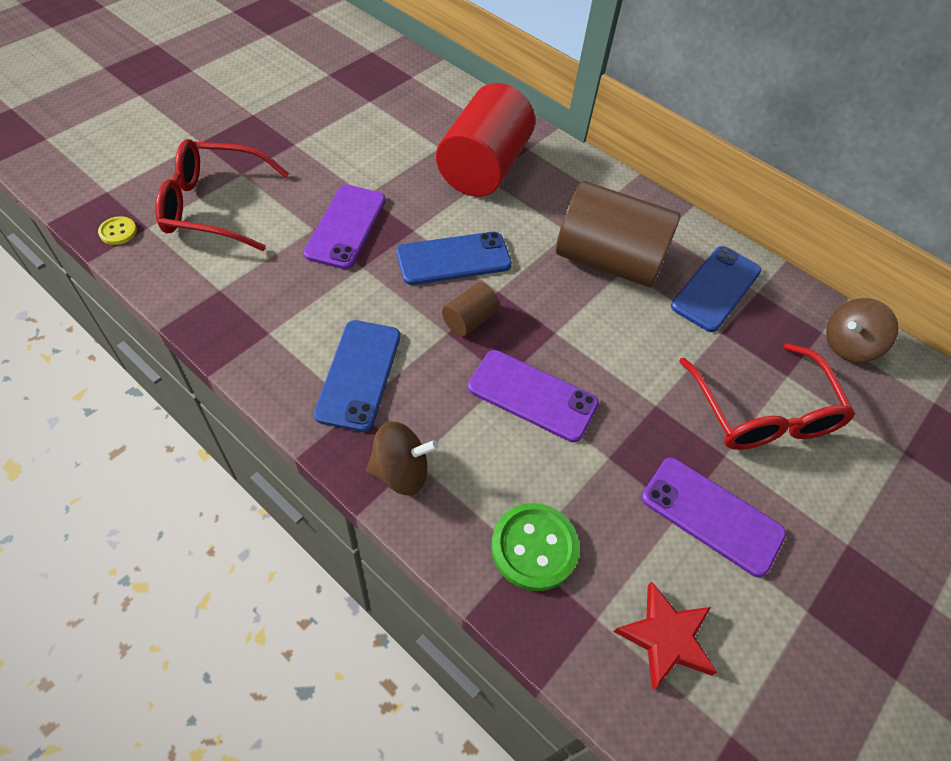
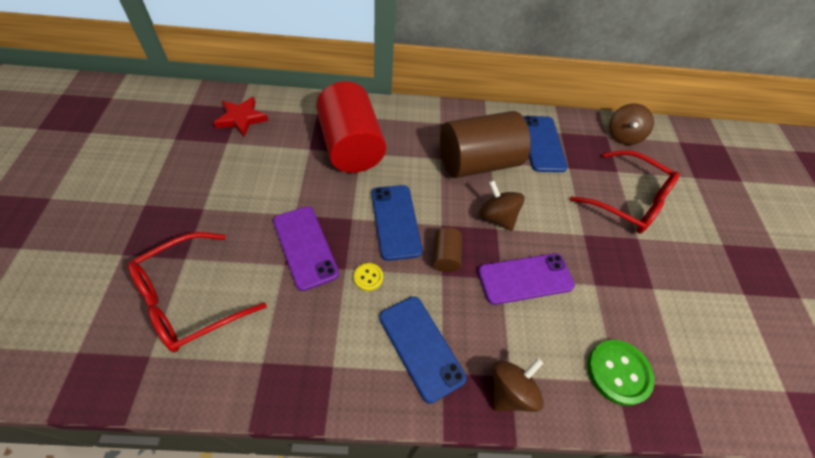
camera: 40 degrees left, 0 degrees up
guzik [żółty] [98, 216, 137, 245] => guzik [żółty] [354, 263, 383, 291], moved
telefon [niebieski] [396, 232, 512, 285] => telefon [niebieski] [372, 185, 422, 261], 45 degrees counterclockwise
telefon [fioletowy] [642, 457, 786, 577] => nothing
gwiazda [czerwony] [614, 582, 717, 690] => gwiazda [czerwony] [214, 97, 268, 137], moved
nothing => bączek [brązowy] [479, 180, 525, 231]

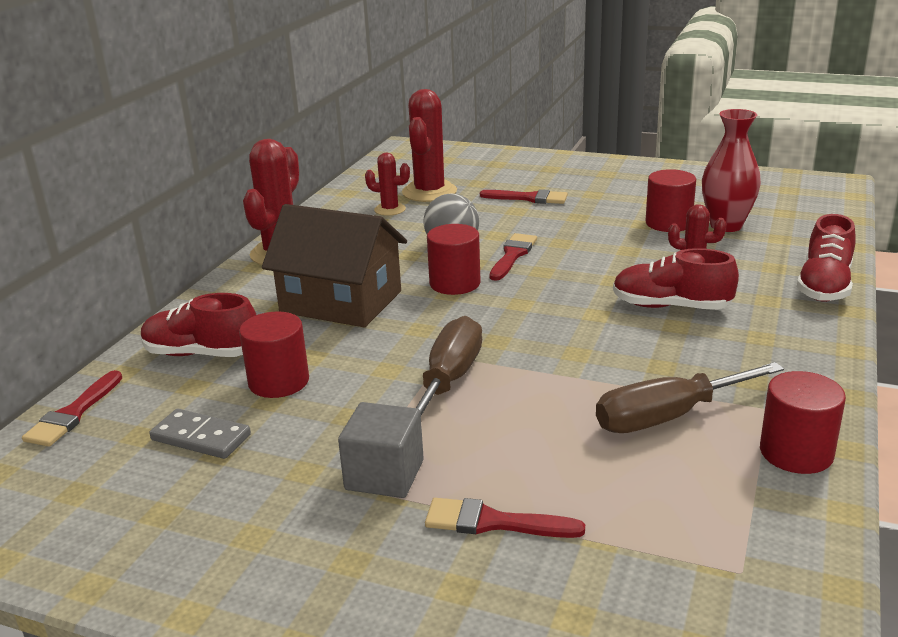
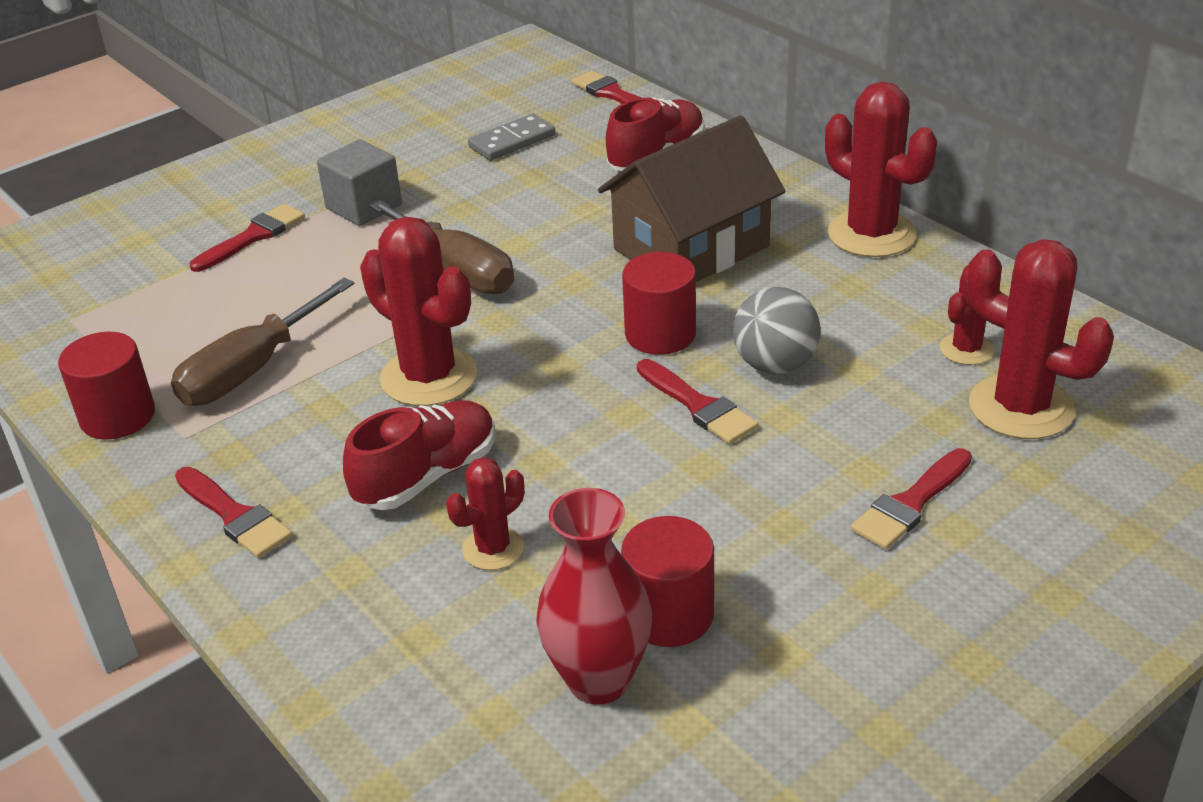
camera: 120 degrees right, 10 degrees up
but [czerwony] [797, 214, 856, 302] => nothing
walec [czerwony] [239, 311, 309, 398] => nothing
śrubokręt [brązowy] [596, 362, 784, 433] => śrubokręt [brązowy] [171, 278, 355, 406], 150 degrees counterclockwise
nothing => kaktus [czerwony] [360, 217, 477, 406]
nothing => pędzel [czerwony] [175, 467, 292, 558]

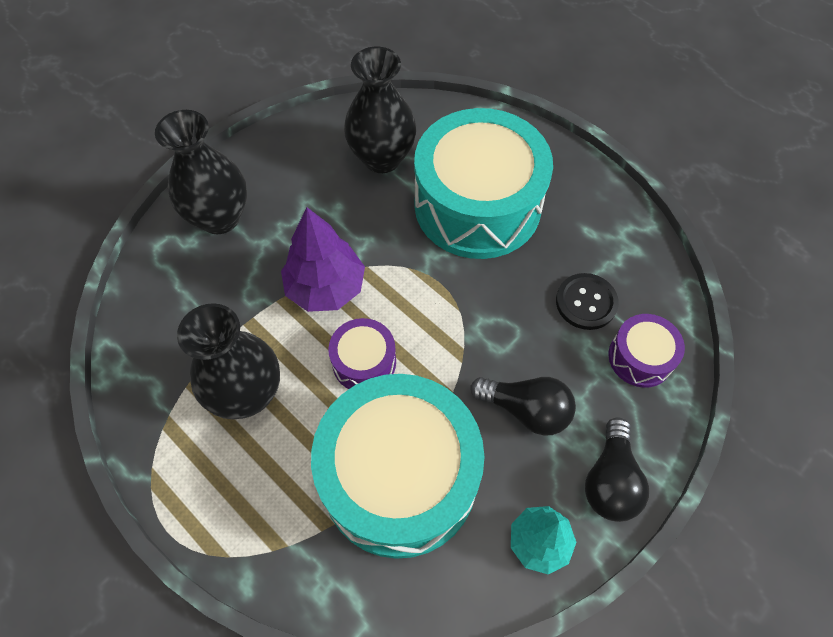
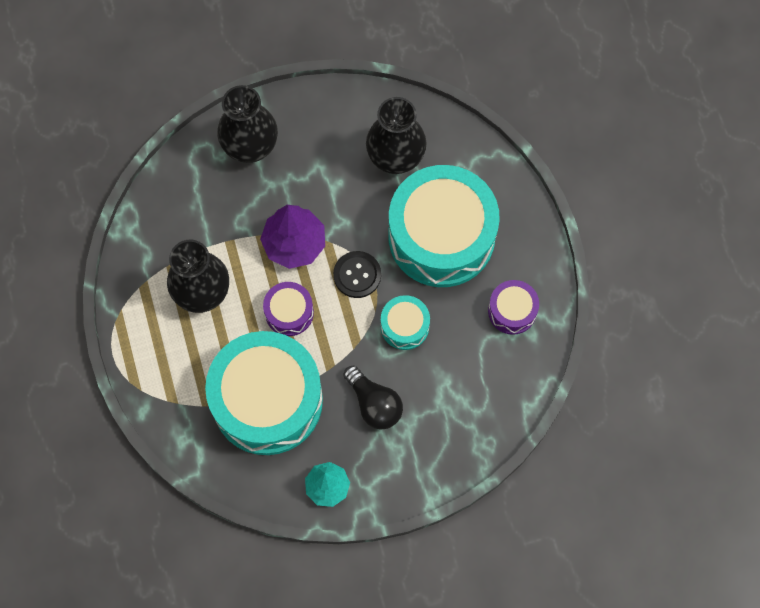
camera: 30 degrees right, 10 degrees up
guzik [czarny] [556, 273, 619, 330] => guzik [czarny] [333, 251, 381, 298], moved
bęben [fioletowy] [608, 314, 685, 388] => bęben [fioletowy] [488, 280, 539, 335], moved
żarówka [czarny] [585, 417, 649, 522] => nothing
nothing => bęben [turkusowy] [381, 295, 430, 350]

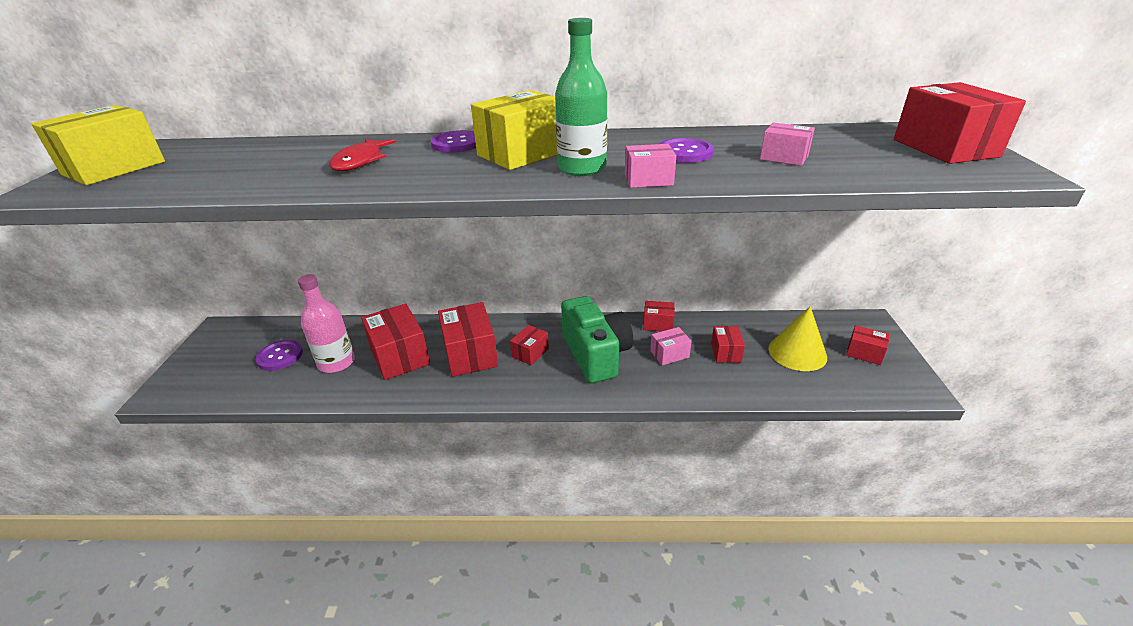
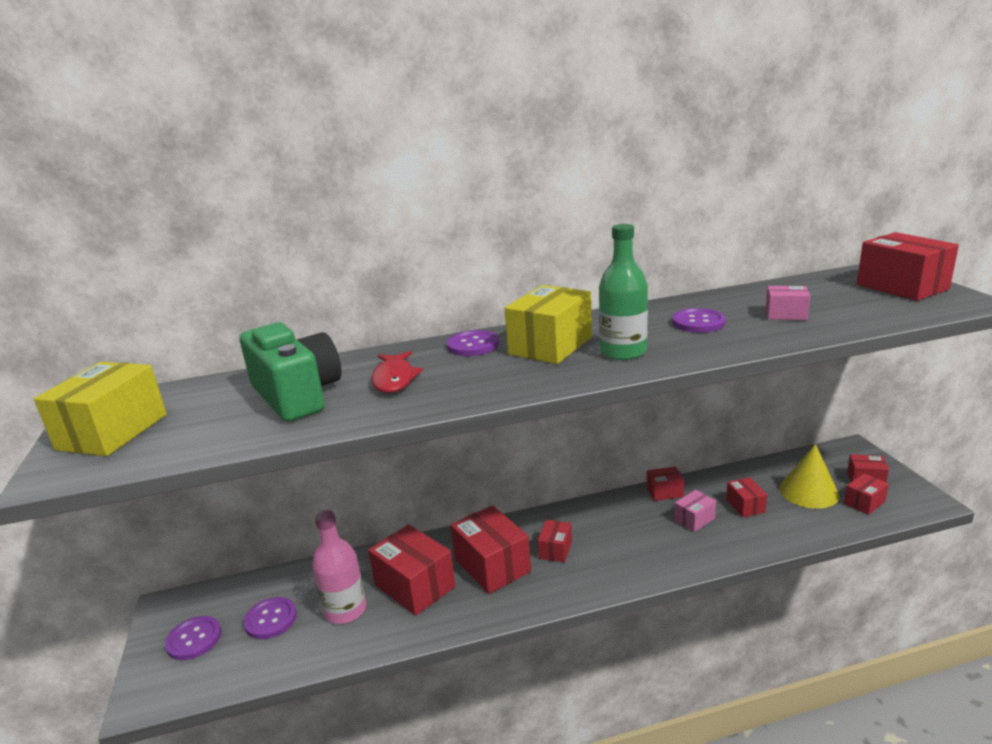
camera: 15 degrees left, 10 degrees down
pudełko [różowy] [625, 144, 676, 188] => nothing
aparat fotograficzny [zielony] [561, 296, 633, 383] => aparat fotograficzny [zielony] [240, 322, 341, 422], moved
nothing => pudełko [czerwony] [844, 473, 889, 515]
nothing => guzik [fioletowy] [165, 616, 221, 660]

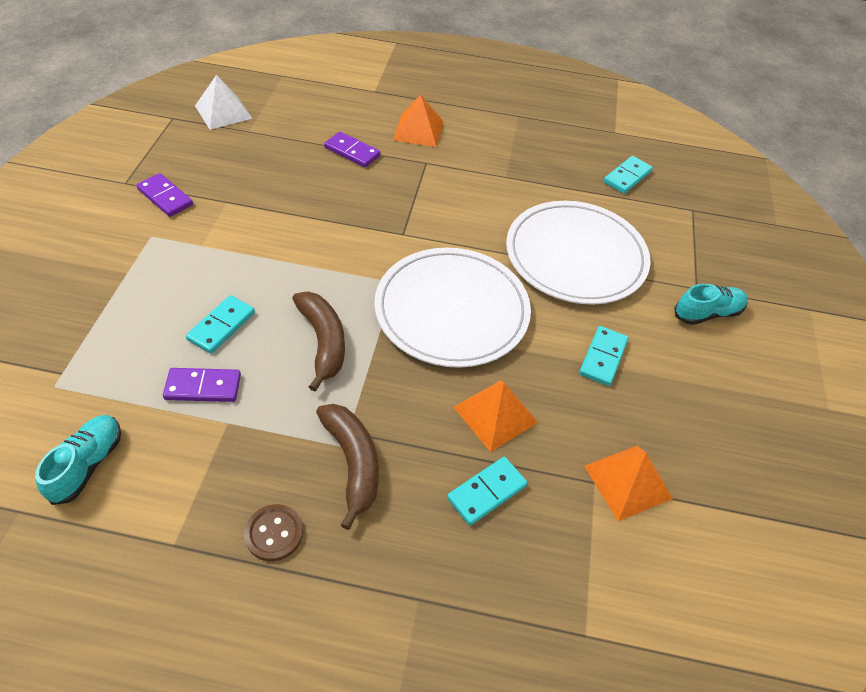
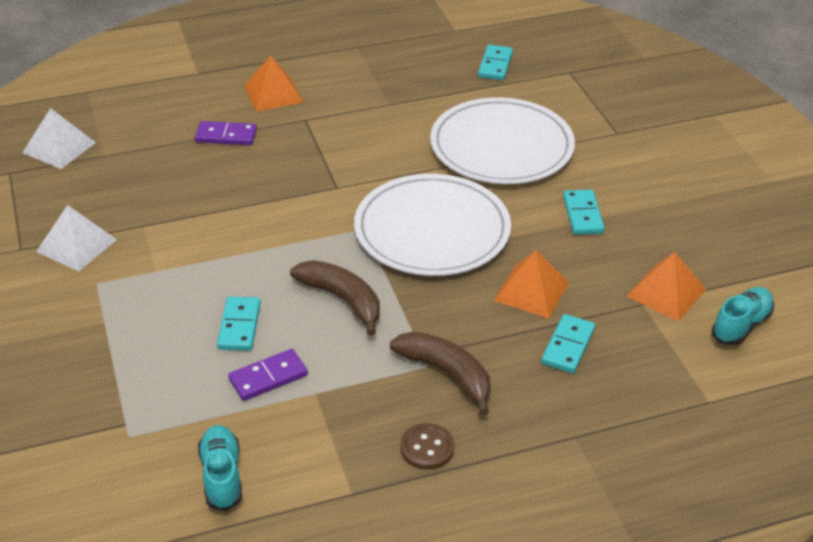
camera: 25 degrees left, 10 degrees down
kostka domina [fioletowy] [136, 173, 193, 217] => piramida [biały] [36, 205, 117, 272]
but [turkusowy] [674, 284, 748, 325] => but [turkusowy] [712, 287, 774, 346], moved

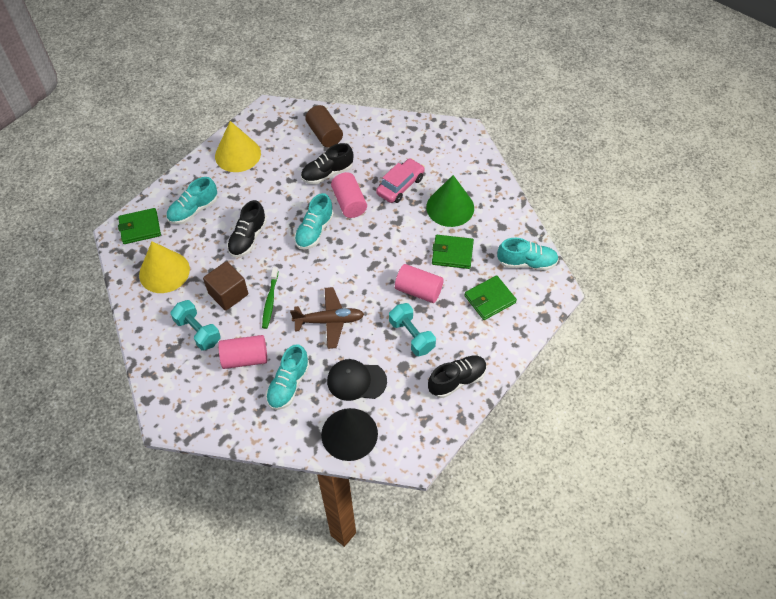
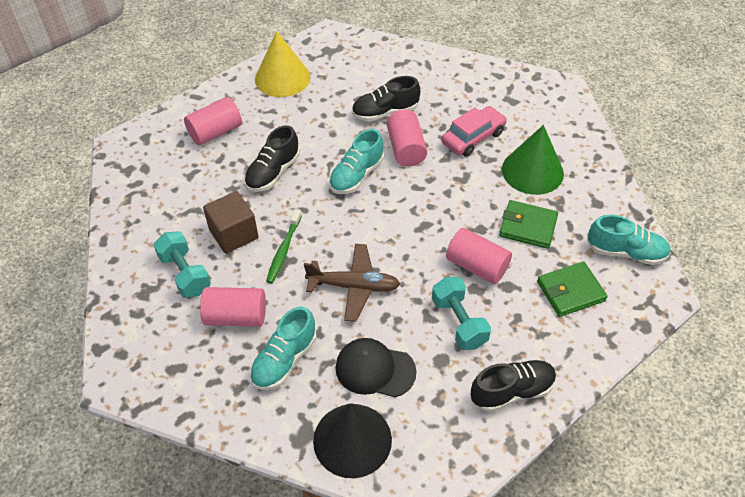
camera: 10 degrees right, 5 degrees down
walec [brązowy] [305, 105, 343, 147] => nothing
but [turkusowy] [166, 177, 217, 225] => walec [różowy] [184, 97, 242, 145]
portfel [zielony] [118, 208, 161, 244] => nothing
stożek [żółty] [139, 241, 190, 293] => nothing

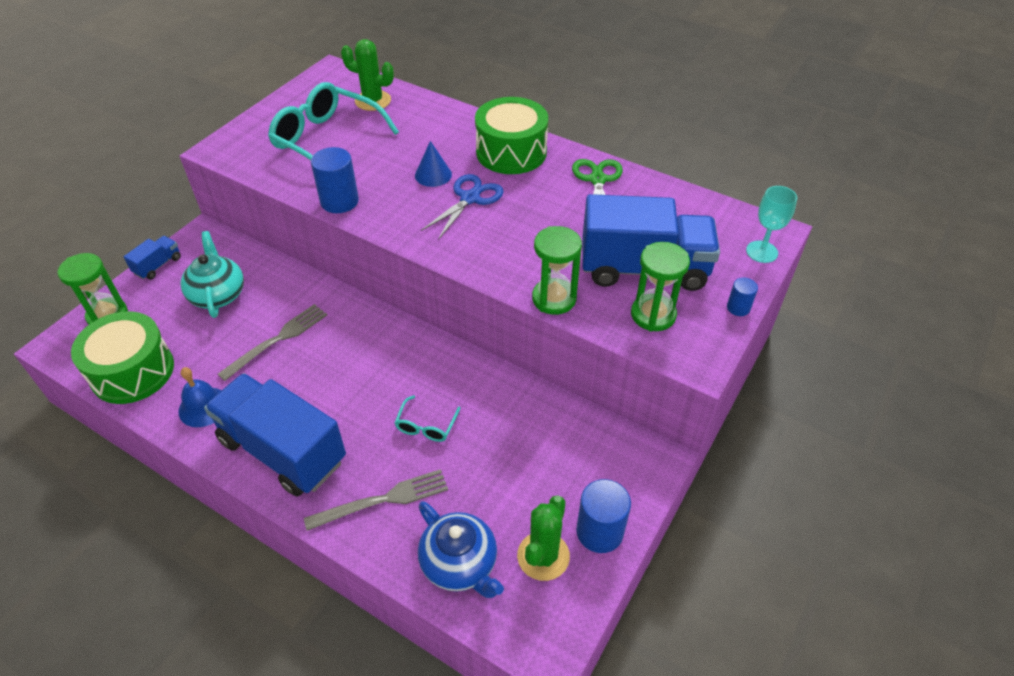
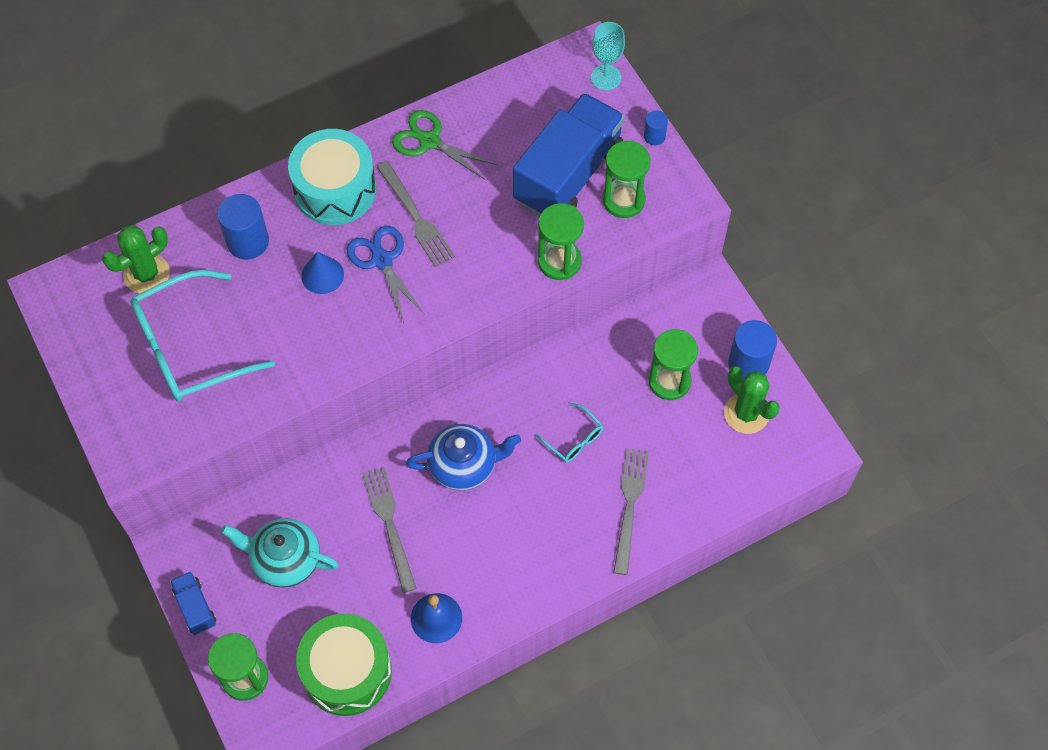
camera: 60 degrees left, 15 degrees up
bęben [zielony] [475, 97, 548, 174] => bęben [turkusowy] [288, 129, 376, 225]
walec [niebieski] [311, 147, 359, 213] => walec [niebieski] [217, 194, 269, 260], moved
ciężarówka [niebieski] [204, 373, 346, 497] => nothing
imbryk [niebieski] [418, 501, 504, 598] => imbryk [niebieski] [406, 424, 521, 490], moved
nothing => widelec [szary] [377, 161, 455, 267]
nothing => klepsydra [zielony] [649, 329, 698, 400]

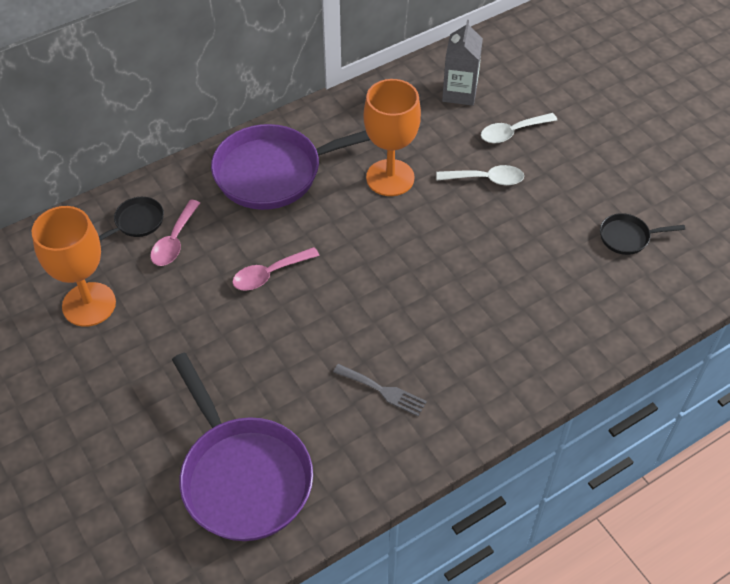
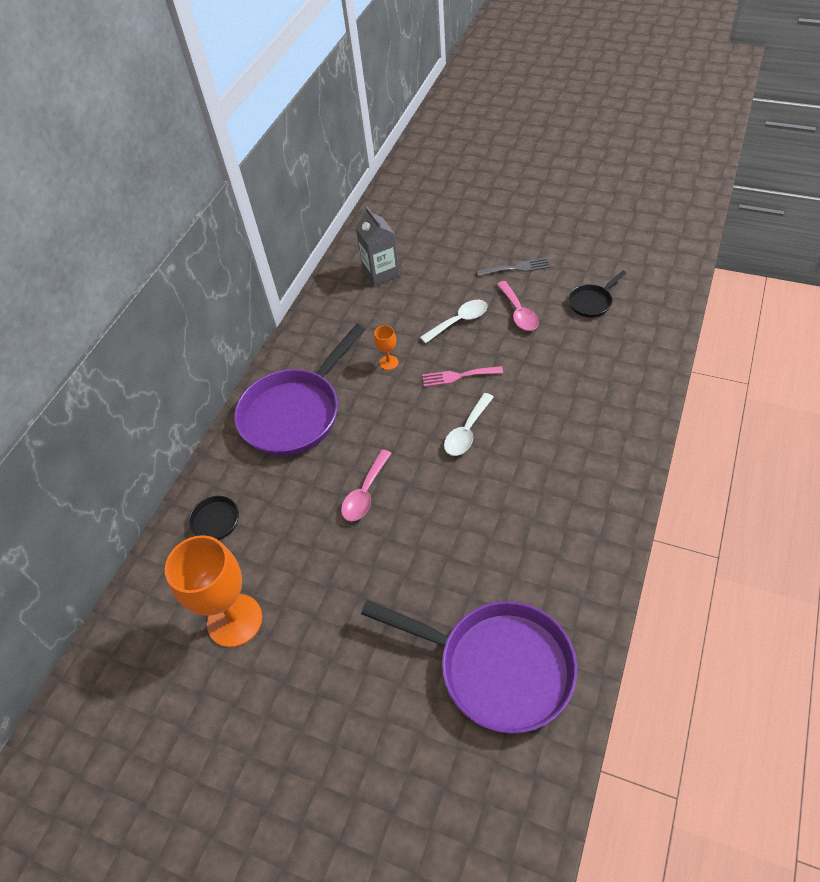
camera: 30 degrees left, 0 degrees up
kielich [pomarańczowy] [364, 79, 421, 196] => kielich [pomarańczowy] [374, 325, 398, 370], x0.43
łyżka [biały] [481, 113, 557, 143] => łyżka [biały] [444, 393, 494, 456], moved
łyżka [różowy] [150, 200, 200, 266] => łyżka [różowy] [497, 281, 539, 331], moved
widelec [szary] [333, 364, 427, 416] => widelec [szary] [477, 258, 550, 276], moved
nothing => widelec [różowy] [422, 366, 503, 387]

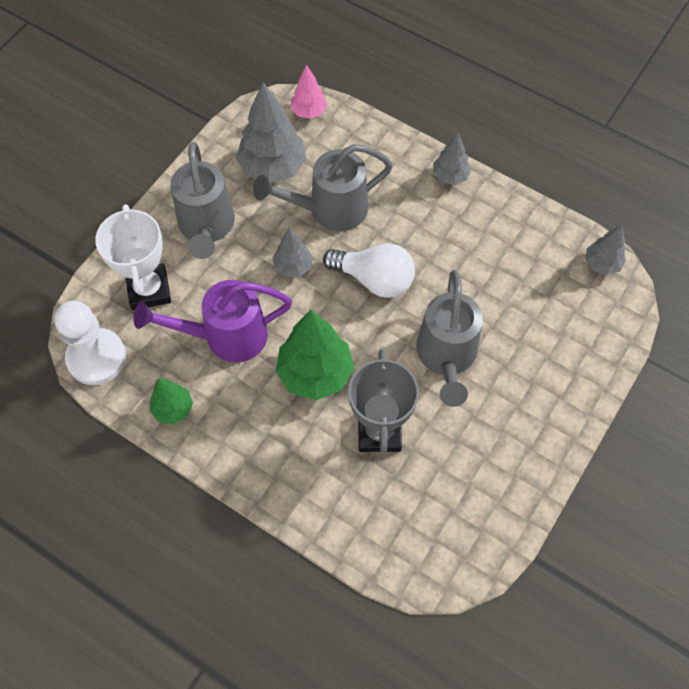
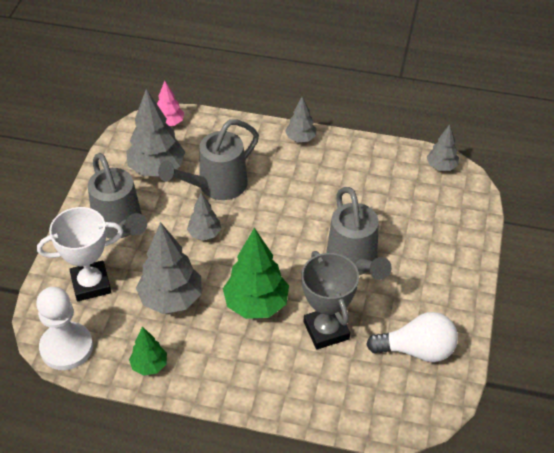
camera: 20 degrees left, 15 degrees down
puchar [biały] [95, 204, 171, 310] => puchar [biały] [37, 207, 123, 301], 75 degrees counterclockwise
żarówka [biały] [323, 243, 415, 298] => żarówka [biały] [366, 312, 458, 362], moved
konewka [fioletowy] [133, 280, 292, 363] => drzewko [szary] [136, 222, 201, 314]

